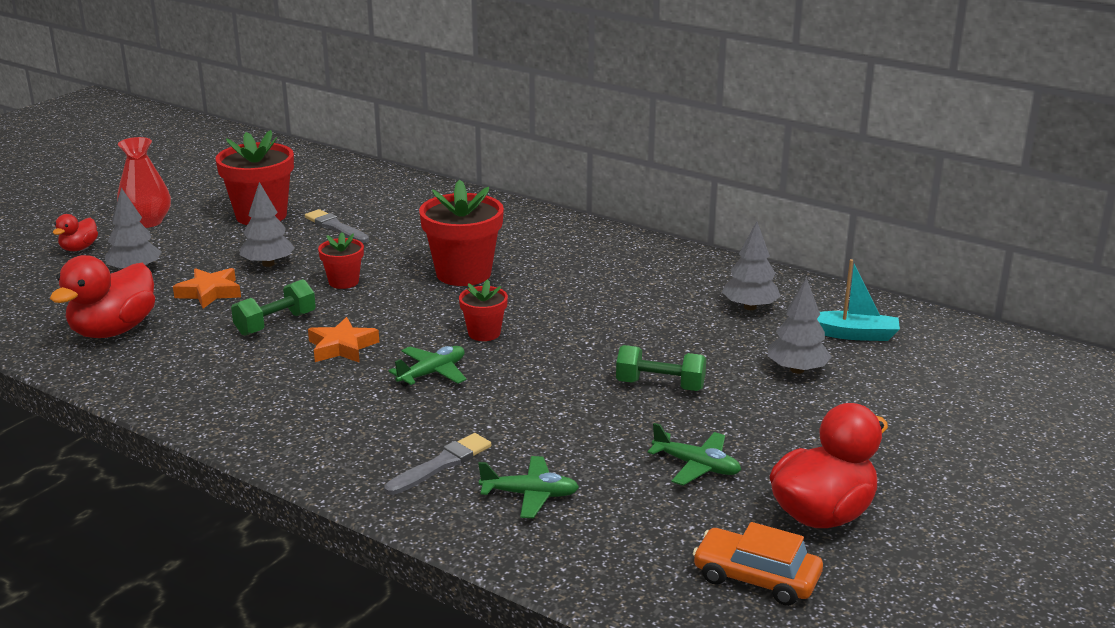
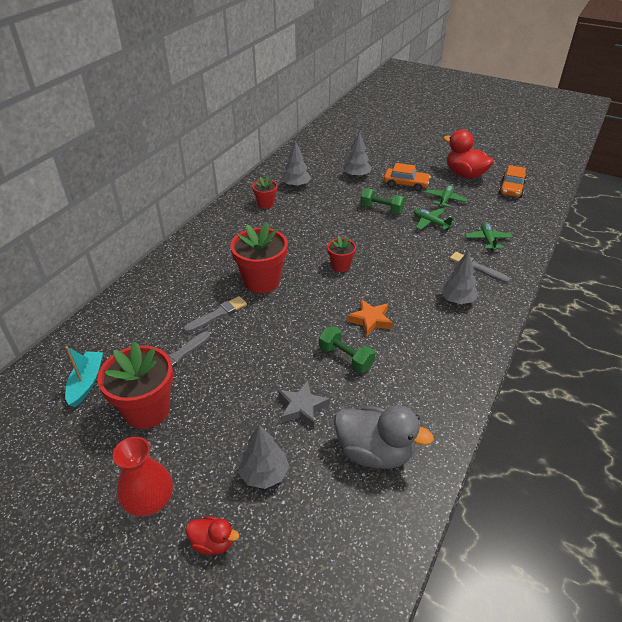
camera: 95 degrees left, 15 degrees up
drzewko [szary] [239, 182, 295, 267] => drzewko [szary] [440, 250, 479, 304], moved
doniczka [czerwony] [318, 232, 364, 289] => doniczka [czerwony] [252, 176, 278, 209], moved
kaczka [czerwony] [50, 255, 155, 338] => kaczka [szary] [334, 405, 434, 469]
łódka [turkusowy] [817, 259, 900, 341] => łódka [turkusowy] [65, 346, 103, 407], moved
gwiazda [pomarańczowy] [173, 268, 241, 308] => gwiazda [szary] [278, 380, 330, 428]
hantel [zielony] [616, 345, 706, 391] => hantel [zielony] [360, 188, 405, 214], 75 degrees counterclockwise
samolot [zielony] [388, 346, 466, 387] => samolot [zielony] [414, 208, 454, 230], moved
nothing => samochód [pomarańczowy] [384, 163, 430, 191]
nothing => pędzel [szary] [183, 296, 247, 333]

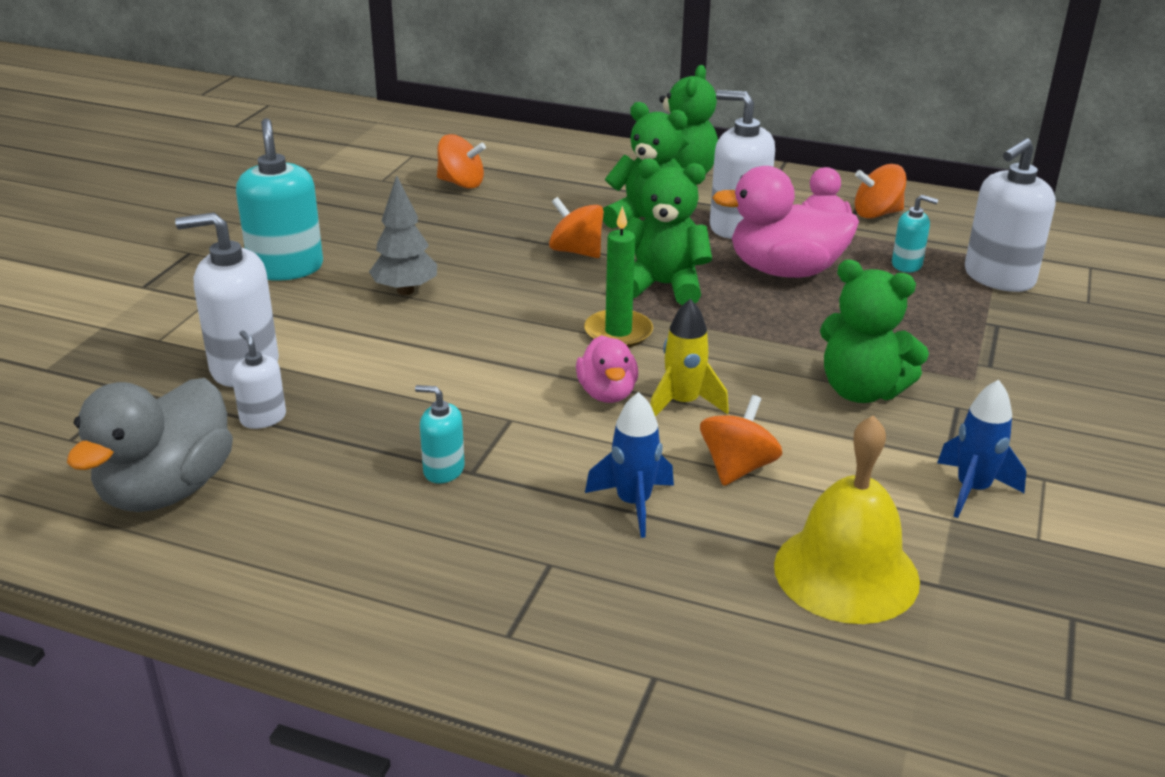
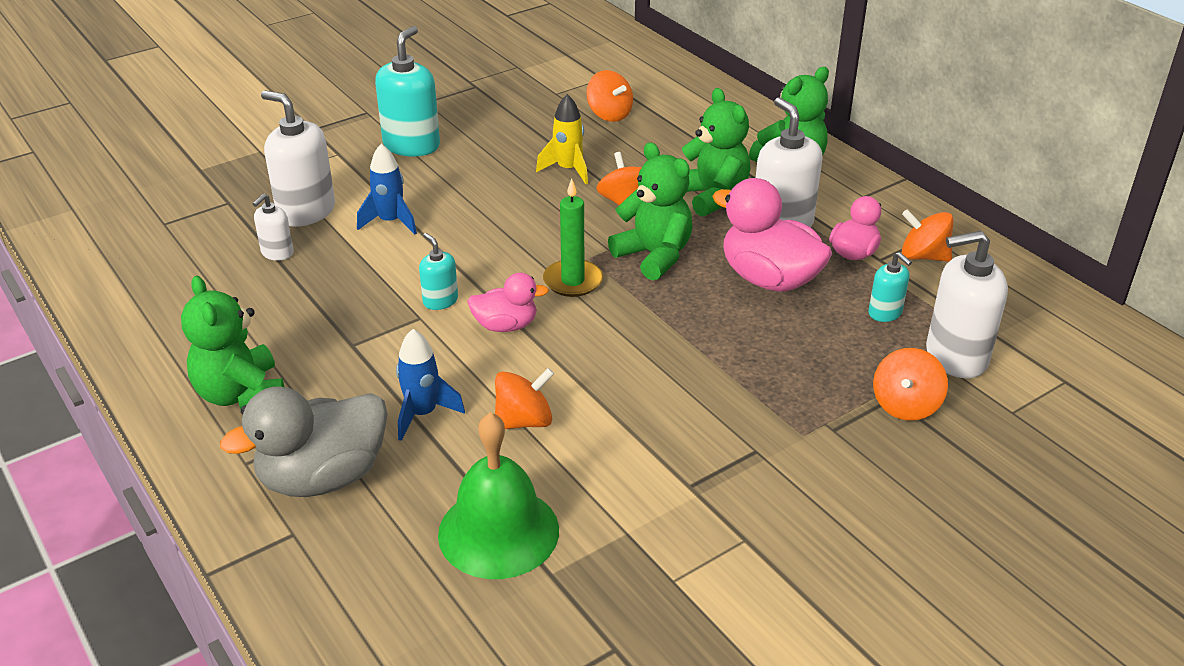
camera: 35 degrees right, 5 degrees up
drzewko [szary] [369, 175, 437, 295] => nothing
miś [zielony] [820, 260, 929, 403] => miś [zielony] [181, 276, 284, 409], moved
rakieta [żółty] [650, 299, 729, 417] => rakieta [żółty] [536, 94, 588, 184], moved
dozownik mydła [biały] [232, 330, 286, 429] => dozownik mydła [biały] [253, 194, 294, 261], 150 degrees counterclockwise
kaczka [różowy] [576, 335, 638, 403] => kaczka [różowy] [467, 273, 549, 332], 120 degrees counterclockwise
kaczka [szary] [67, 378, 233, 512] => kaczka [szary] [220, 387, 388, 497], moved
rakieta [niebieski] [937, 380, 1026, 518] => rakieta [niebieski] [357, 144, 417, 235], moved
dozownik mydła [turkusowy] [415, 385, 465, 484] => dozownik mydła [turkusowy] [419, 233, 458, 310], moved
dzwonek [żółty] [774, 415, 920, 624] => dzwonek [zielony] [438, 412, 559, 579]
nothing => bączek [pomarańczowy] [873, 348, 948, 421]

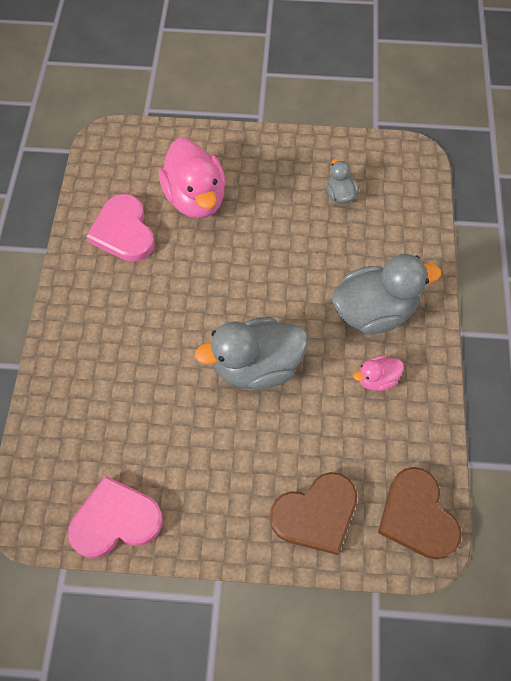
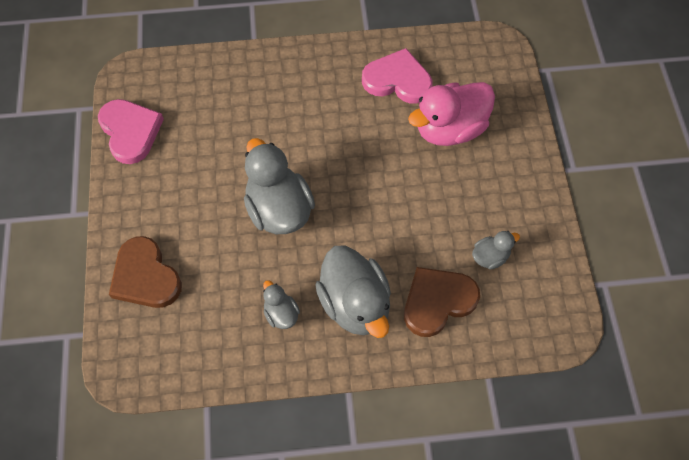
camera: 80 degrees right, 0 degrees up
serce [różowy] [86, 194, 155, 262] => serce [różowy] [362, 48, 433, 104], 45 degrees clockwise
kaczka [różowy] [353, 356, 404, 391] => kaczka [szary] [263, 280, 300, 329]
serce [brązowy] [378, 467, 462, 559] => serce [brązowy] [404, 267, 480, 337], moved

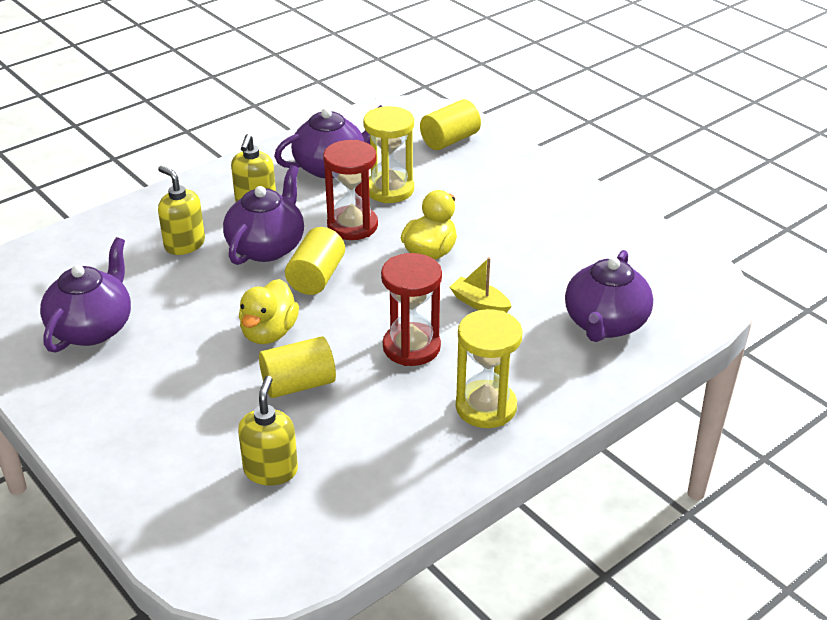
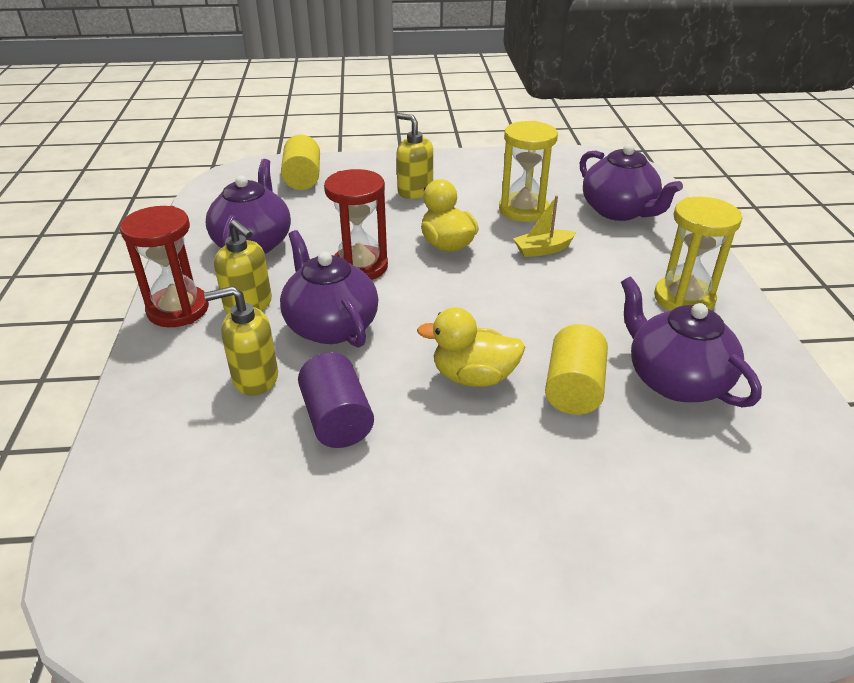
camera: 55 degrees left, 0 degrees up
klepsydra [żółty] [363, 106, 414, 203] => klepsydra [żółty] [499, 121, 558, 222], moved
walec [żółty] [285, 227, 345, 295] => nothing
imbryk [fioletowy] [40, 237, 131, 353] => imbryk [fioletowy] [621, 277, 762, 408], moved
klepsydra [czerwony] [381, 253, 442, 366] => klepsydra [czerwony] [120, 206, 209, 327], moved
kaczka [żółty] [239, 279, 299, 344] => kaczka [żółty] [417, 307, 525, 387], 135 degrees clockwise
dozownik mydła [żółty] [238, 376, 298, 485] => dozownik mydła [żółty] [396, 113, 433, 199], moved
nothing => walec [fioletowy] [298, 352, 374, 448]

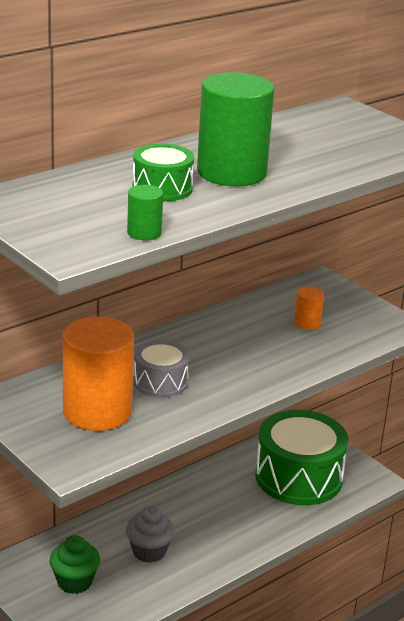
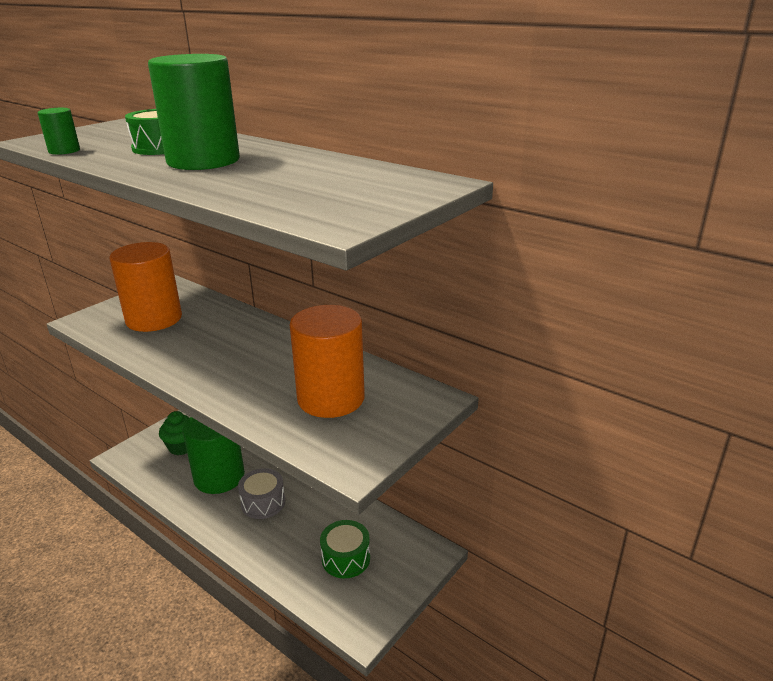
camera: 80 degrees right, 0 degrees up
walec [pomarańczowy] [294, 286, 324, 330] => walec [pomarańczowy] [290, 305, 365, 418], x2.27
bęben [szary] [133, 340, 190, 398] => bęben [szary] [238, 468, 285, 519], moved
bęben [zielony] [255, 410, 348, 505] => bęben [zielony] [320, 520, 370, 578], x0.53
muffinka [szary] [126, 506, 174, 563] => walec [zielony] [183, 417, 245, 494]

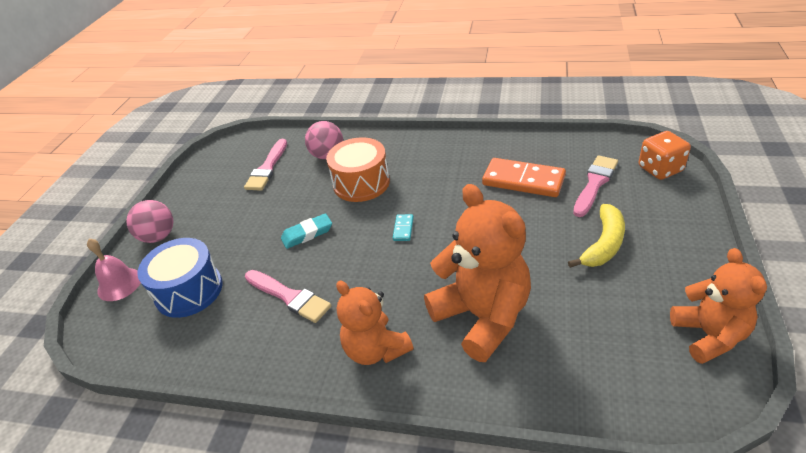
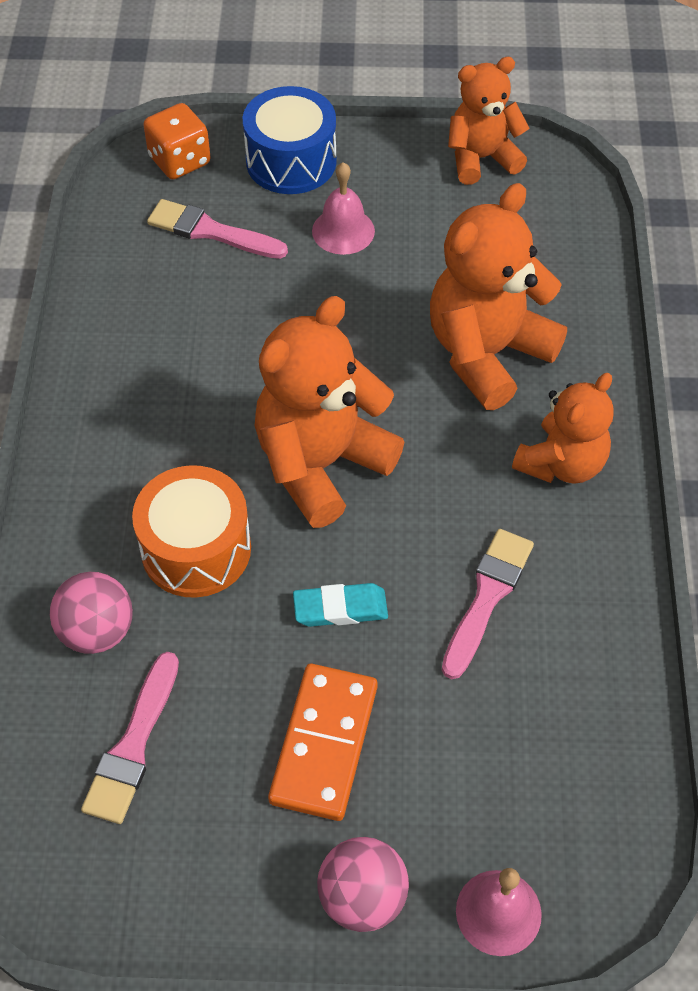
camera: 105 degrees left, 15 degrees up
pędzel [różowy] [244, 139, 287, 191] => pędzel [różowy] [81, 652, 179, 824], 105 degrees clockwise
kostka domina [pomarańczowy] [482, 158, 566, 197] => kostka domina [pomarańczowy] [268, 664, 378, 821], moved
banan [żółty] [568, 204, 625, 268] => dzwonek [różowy] [312, 162, 375, 255]
gumka do mazania [turkusowy] [281, 213, 332, 249] => gumka do mazania [turkusowy] [293, 583, 388, 627], 60 degrees counterclockwise
kostka domina [turkusowy] [393, 214, 414, 241] => miś [pomarańczowy] [255, 296, 404, 528]
bęben [niebieski] [137, 238, 223, 318] => bęben [niebieski] [243, 86, 337, 194], moved

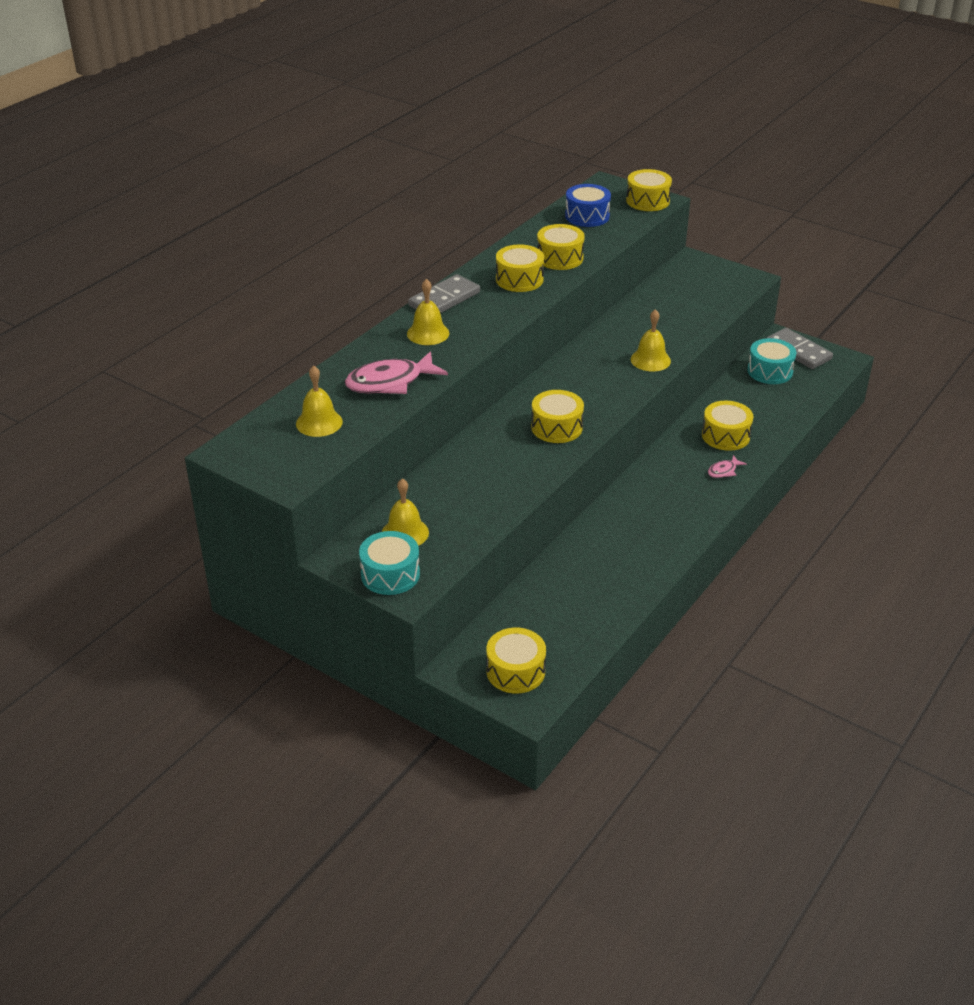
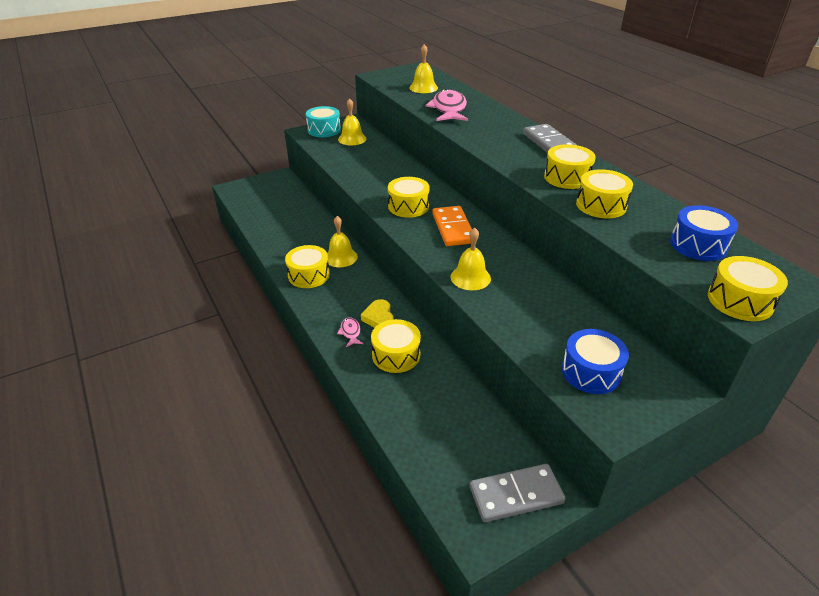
camera: 115 degrees right, 0 degrees up
dzwonek [żółty] [407, 279, 449, 345] => dzwonek [żółty] [327, 216, 358, 267], moved
bęben [turkusowy] [747, 338, 796, 384] => nothing
bęben [żółty] [486, 628, 546, 693] => bęben [żółty] [285, 245, 330, 288], moved
nothing => kostka domina [pomarańczowy] [432, 206, 472, 246]
nothing => serce [żółty] [361, 299, 393, 328]
nothing => bęben [niebieski] [562, 329, 629, 394]

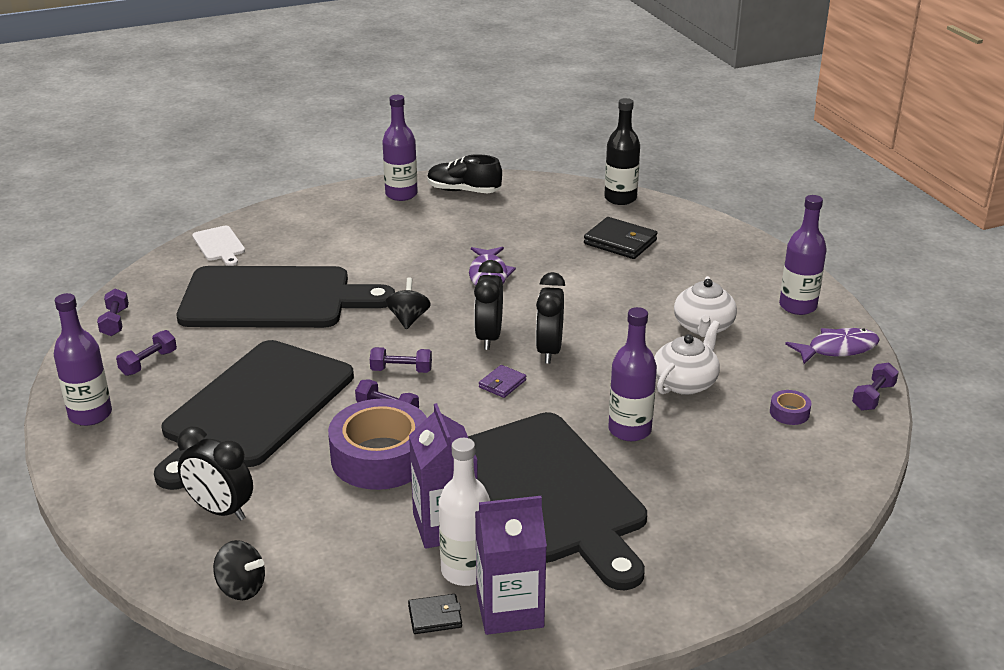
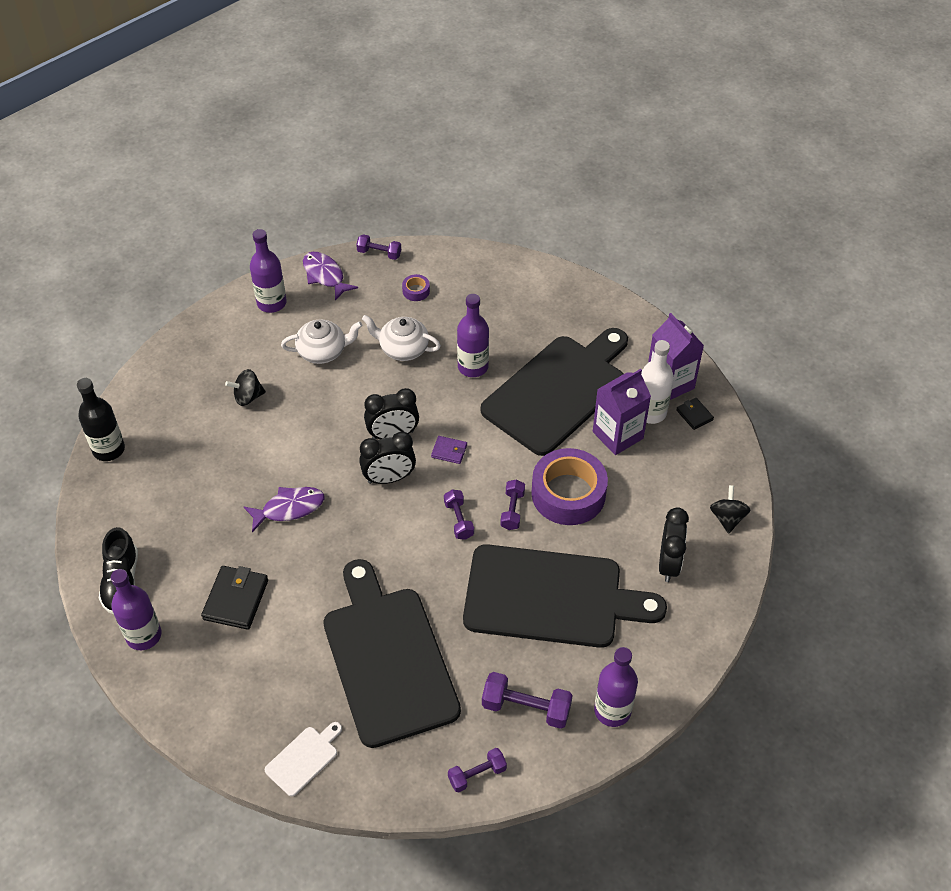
camera: 110 degrees left, 20 degrees up
portfel [czarny] [584, 217, 658, 259] => portfel [czarny] [201, 566, 268, 630], moved
bączek [czarny] [386, 278, 431, 329] => bączek [czarny] [225, 369, 266, 406], moved
hantel [fioletowy] [116, 330, 177, 376] => hantel [fioletowy] [482, 672, 573, 729], x1.56

